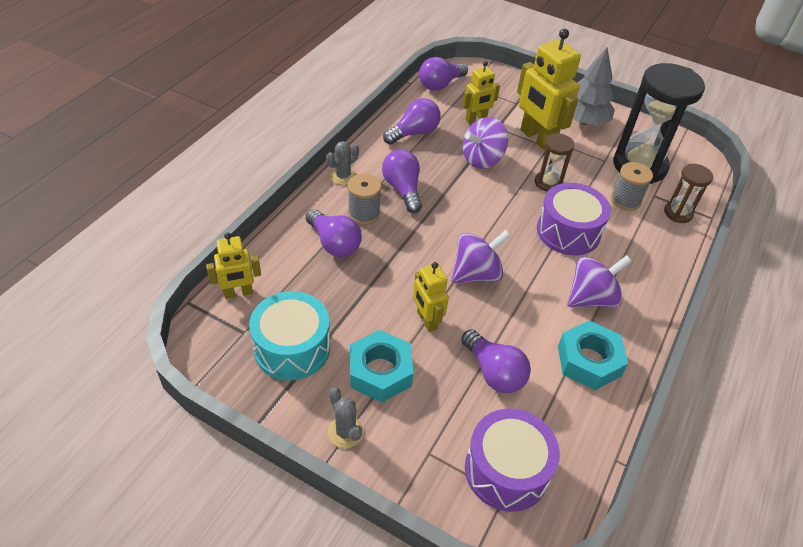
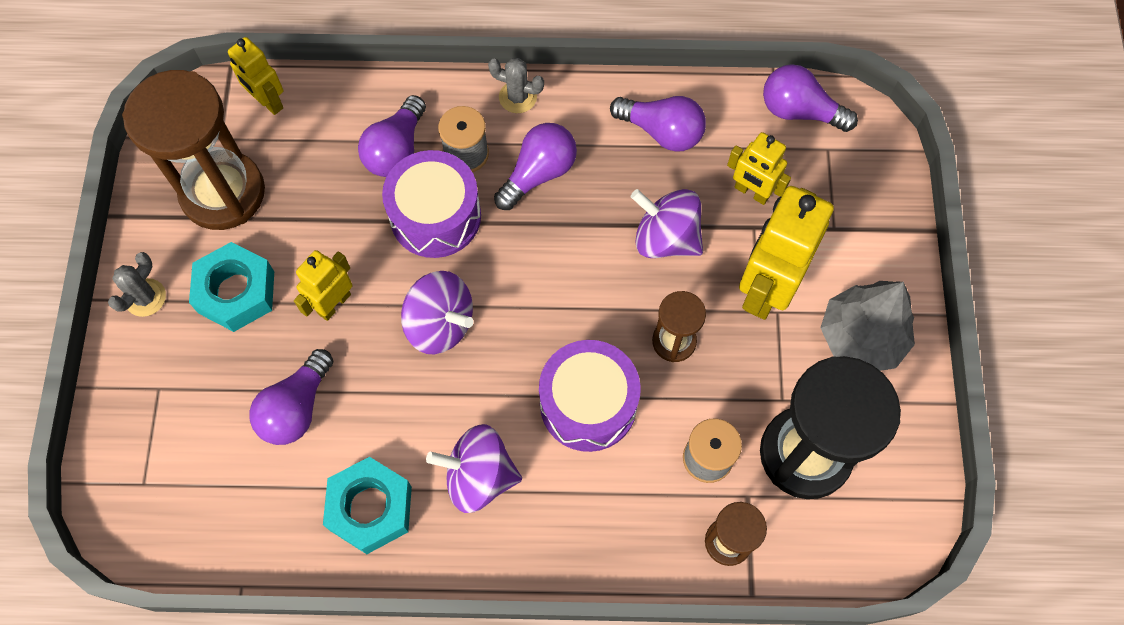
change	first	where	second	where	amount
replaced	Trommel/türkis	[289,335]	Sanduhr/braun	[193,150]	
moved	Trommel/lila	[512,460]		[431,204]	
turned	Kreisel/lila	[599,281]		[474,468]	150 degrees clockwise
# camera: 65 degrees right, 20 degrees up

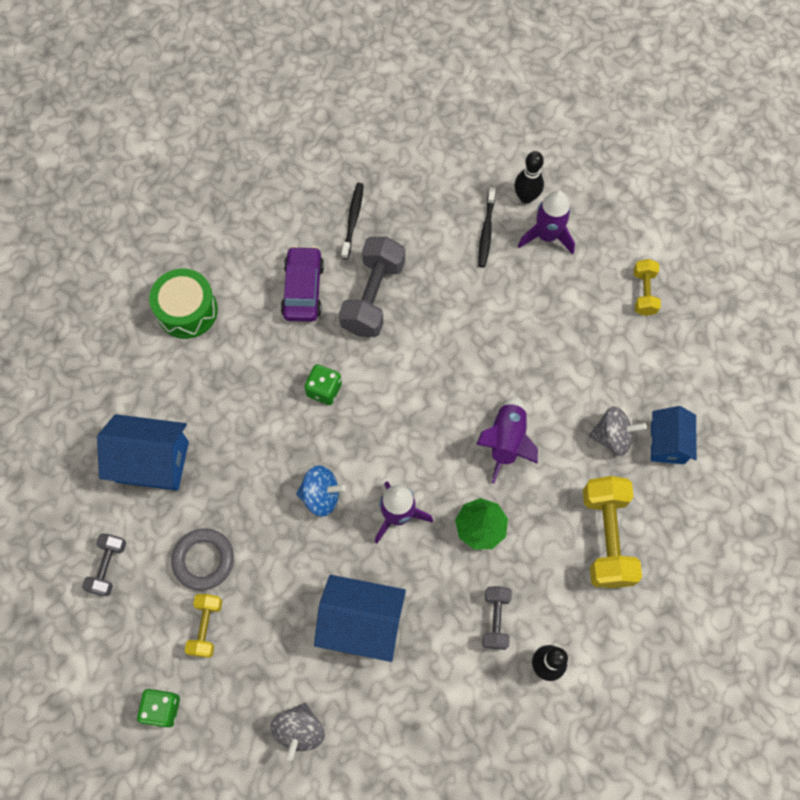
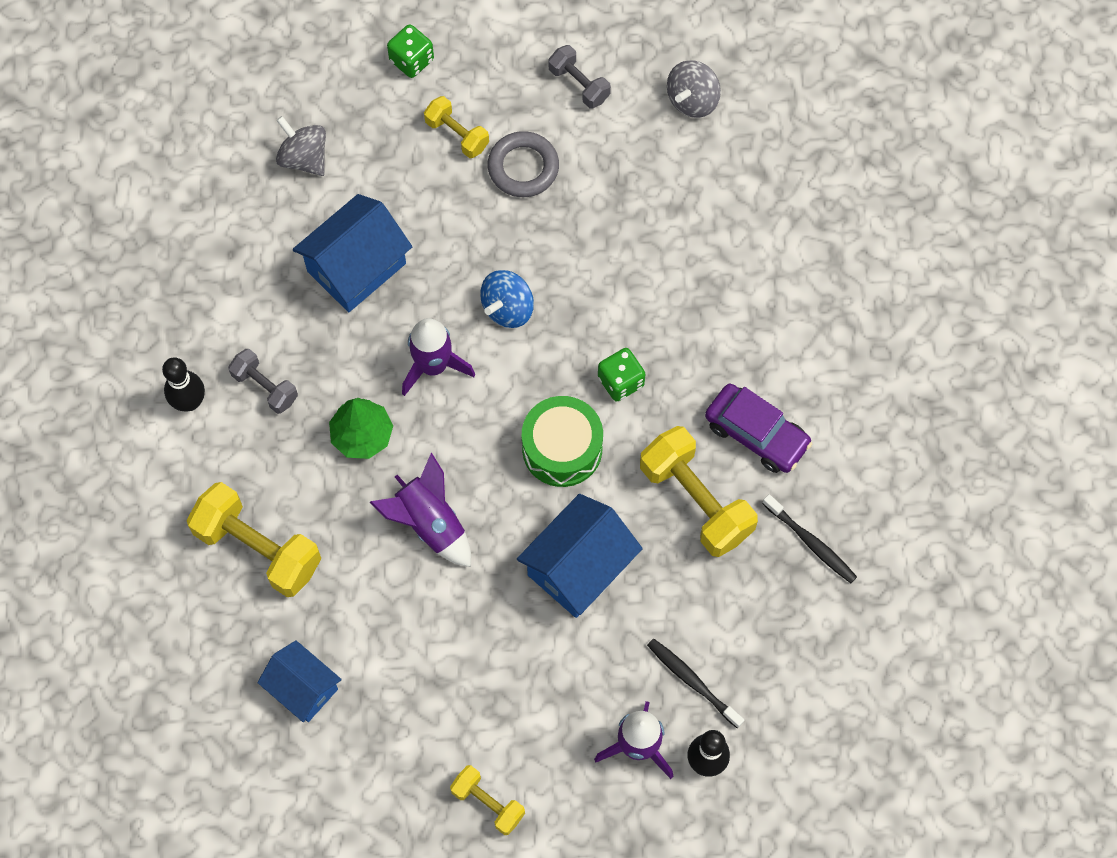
change	first	where	second	where	amount
moved	Haus/blau	[143,452]		[580,556]	
moved	Trommel/grün	[183,304]		[562,441]	
recoloured	Hantel/grau	[372,287]	Hantel/gelb	[699,491]	
moved	Kreisel/grau	[618,431]		[694,89]	
# camera: 125 degrees right, 0 degrees up

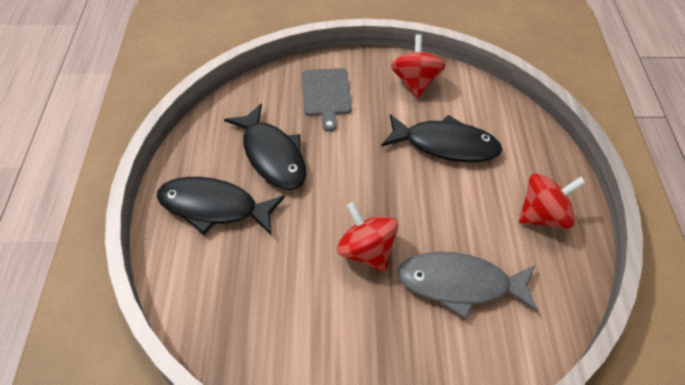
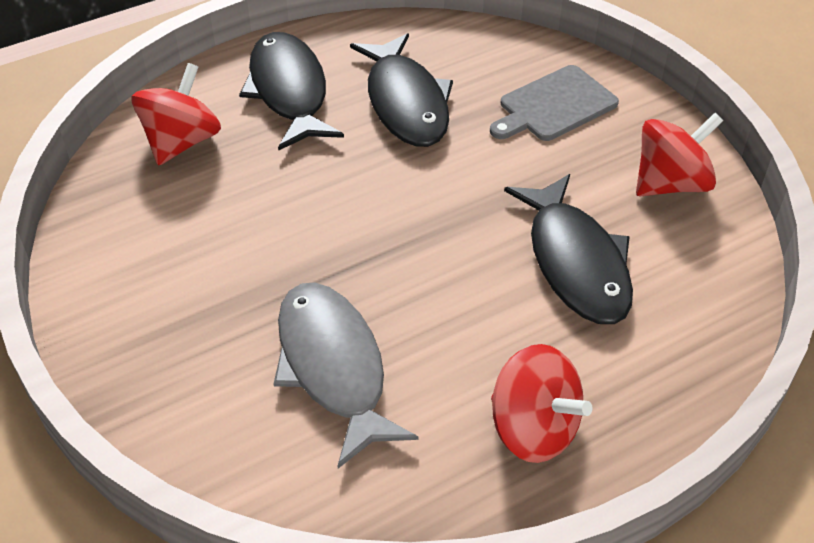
change	first	where	second	where	amount
turned	Fisch/schwarz	[265,146]		[401,90]	45 degrees counterclockwise
moved	Kreisel/rot	[367,237]		[176,114]	
# camera: 60 degrees right, 5 degrees down

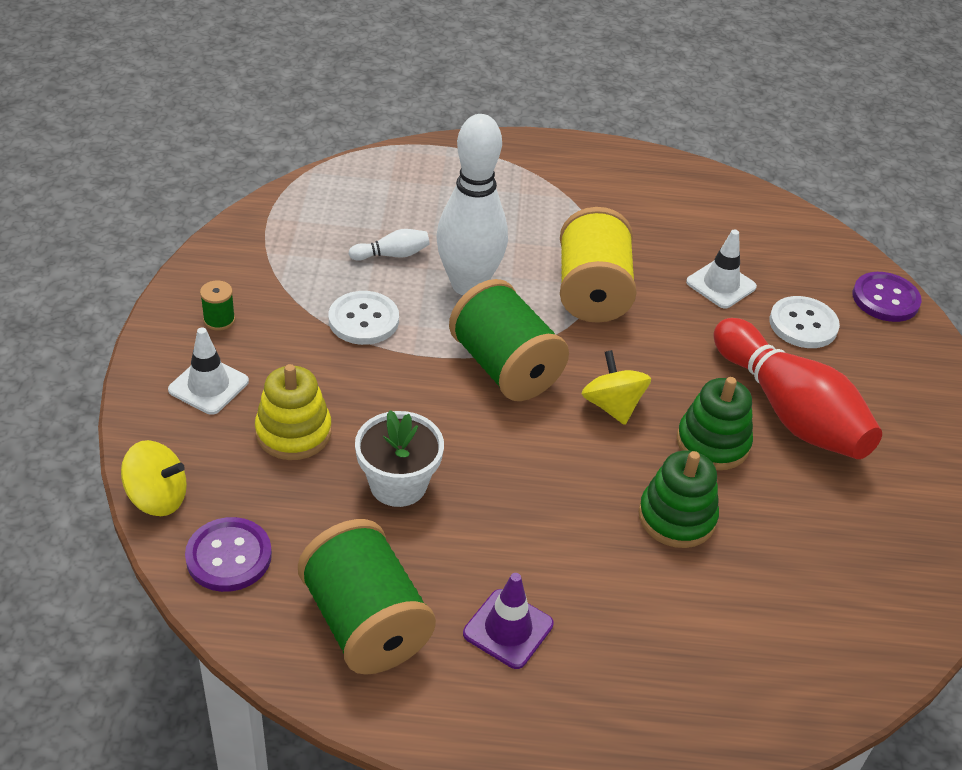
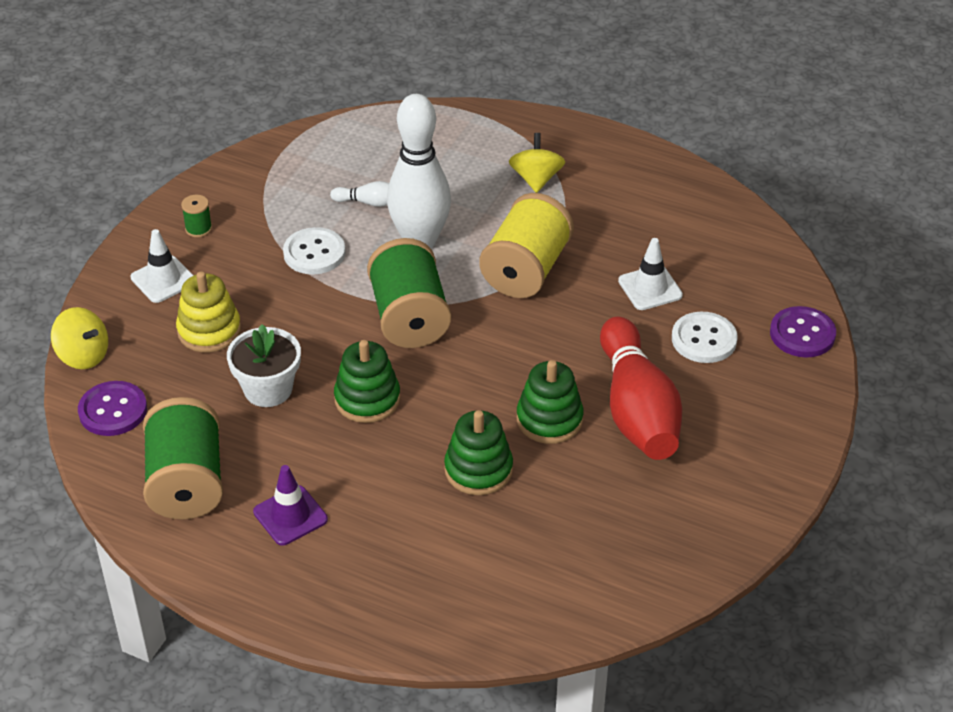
change	first	where	second	where	amount
moved	Kreisel/gelb	[616,387]		[537,163]	
added			Stapelspielzeug/grün	[367,381]	
# camera: 25 degrees right, 0 degrees up

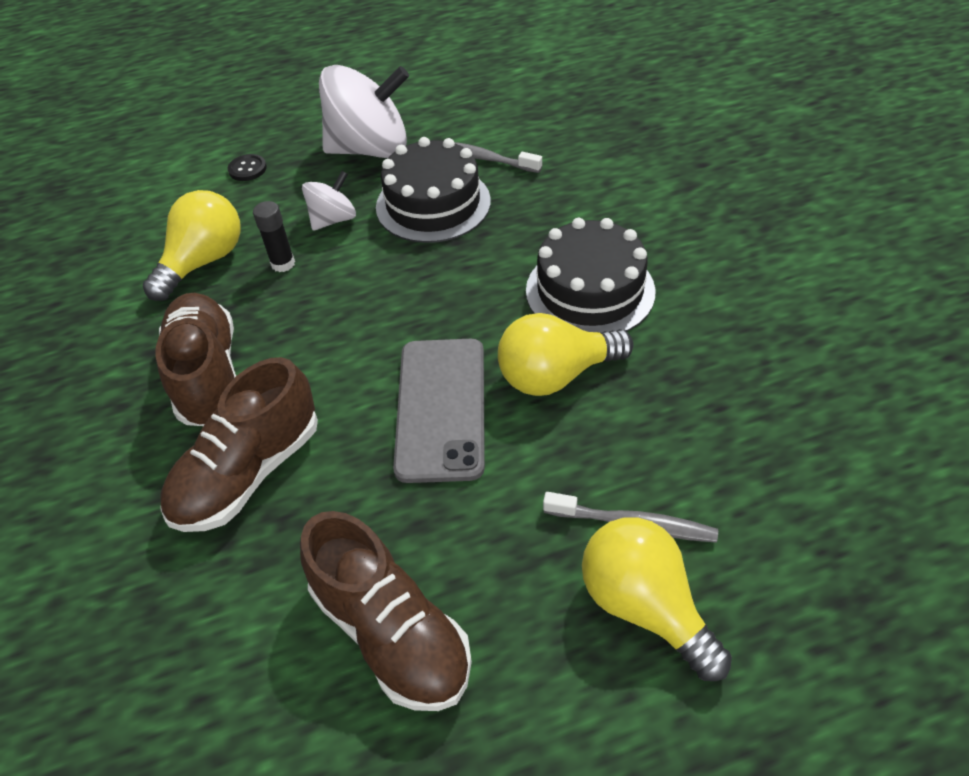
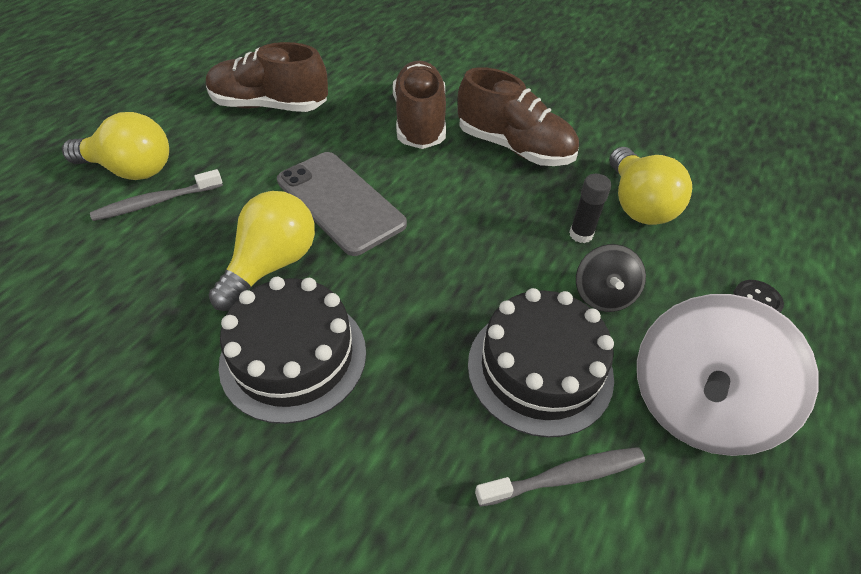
change	first	where	second	where	amount
recoloured	Kreisel/weiß	[329,201]	Kreisel/schwarz	[611,278]	
# camera: 135 degrees right, 0 degrees up

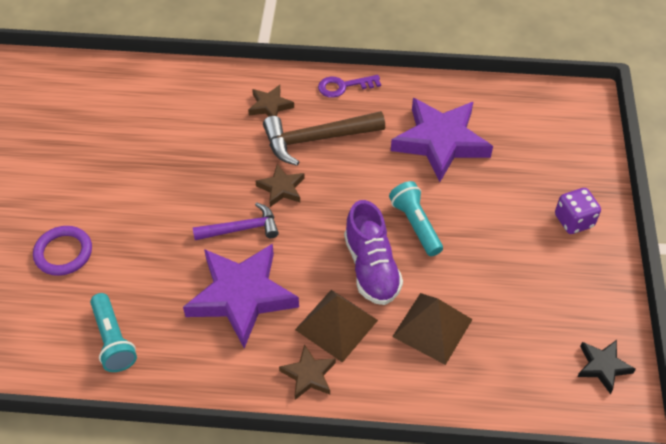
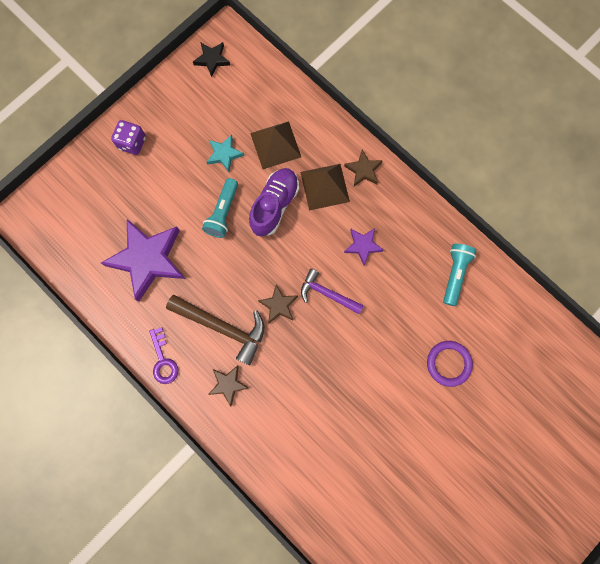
change	first	where	second	where	amount
resized	Stern/lila	[241,296]		[364,246]	x0.48
turned	Schlüssel/lila	[349,86]		[163,355]	45 degrees clockwise
added			Stern/türkis	[225,153]	
# camera: 140 degrees left, 25 degrees up

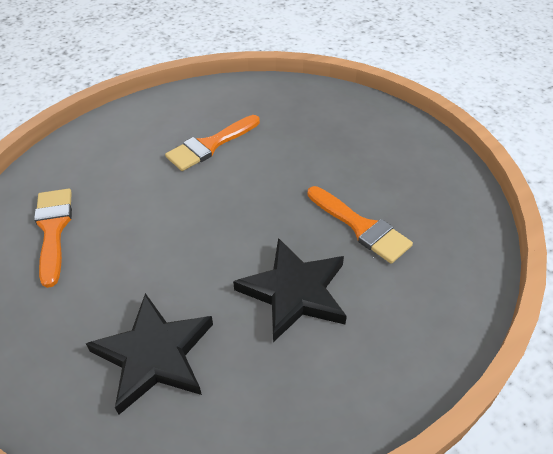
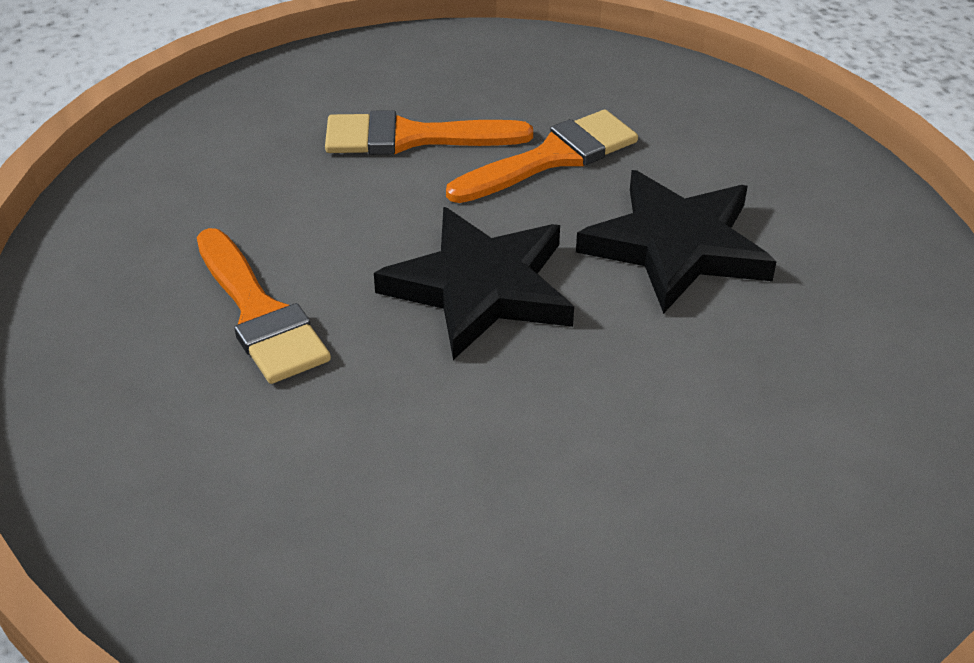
change	first	where	second	where	amount
moved	Pinsel/orange	[53,238]		[429,132]	
moved	Stern/schwarz	[149,354]		[474,283]	
# camera: 80 degrees left, 5 degrees down

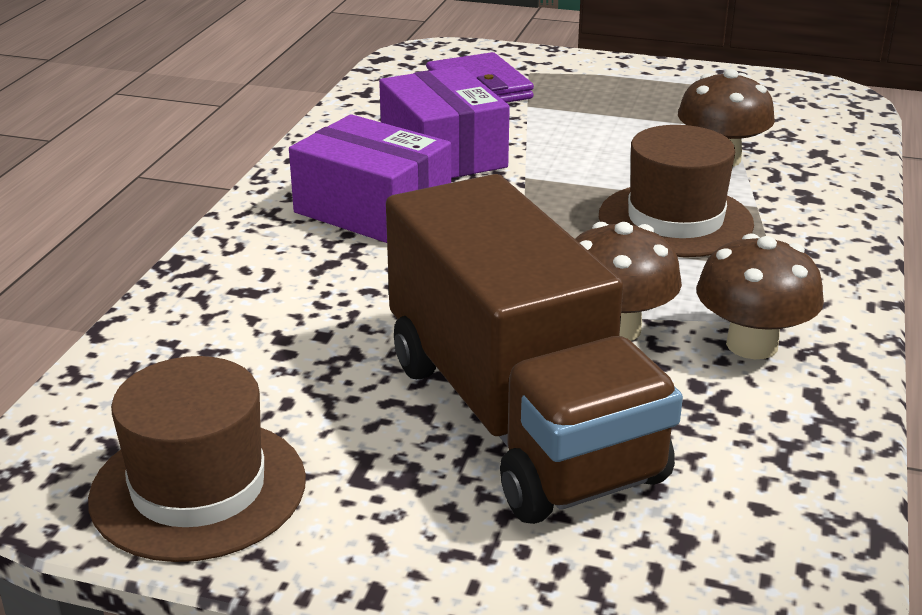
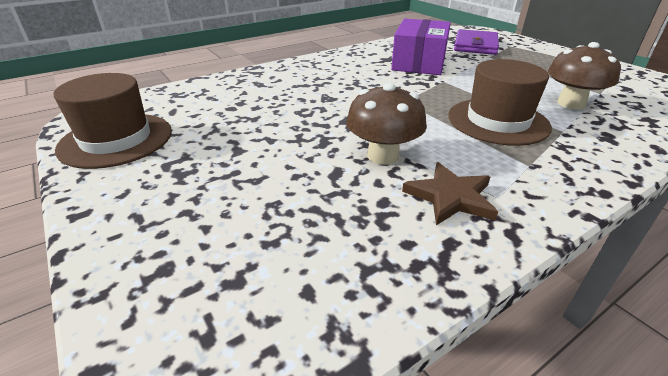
change	first	where	second	where	amount
removed	Schachtel/lila	[370,178]			
removed	Lastwagen/braun	[534,349]			
replaced	Pilz/braun	[760,296]	Stern/braun	[450,193]	
# camera: 40 degrees right, 5 degrees up

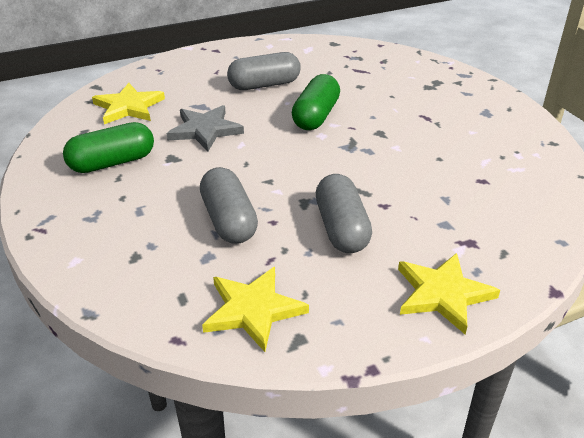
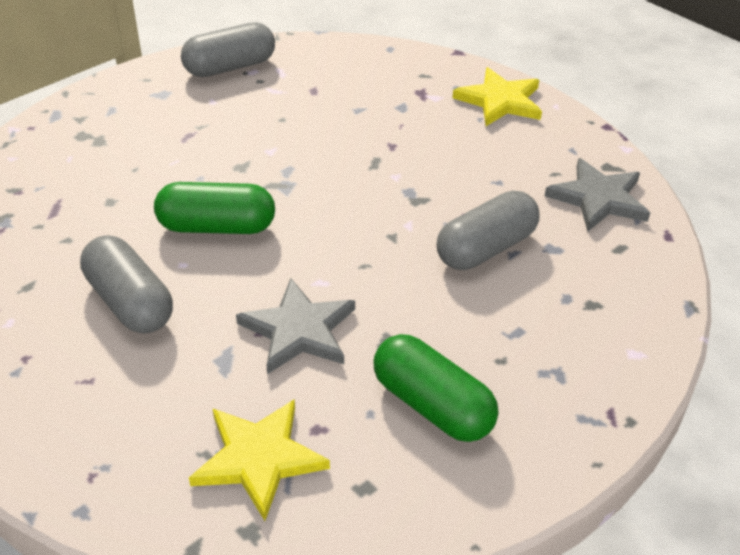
change	first	where	second	where	amount
recoloured	Stern/gelb	[255,309]	Stern/grau	[597,194]	
moved	Kapsel/grau	[344,213]		[228,49]	
# camera: 110 degrees left, 5 degrees up

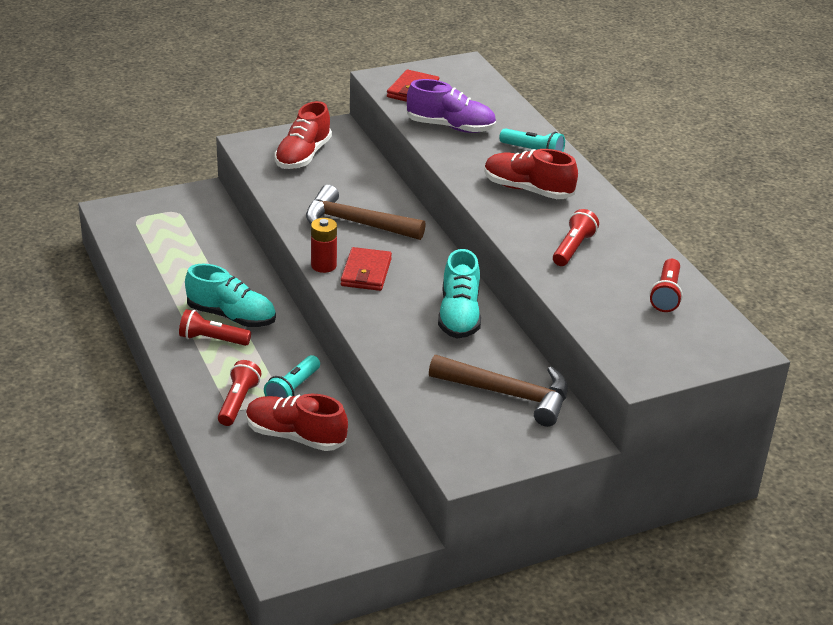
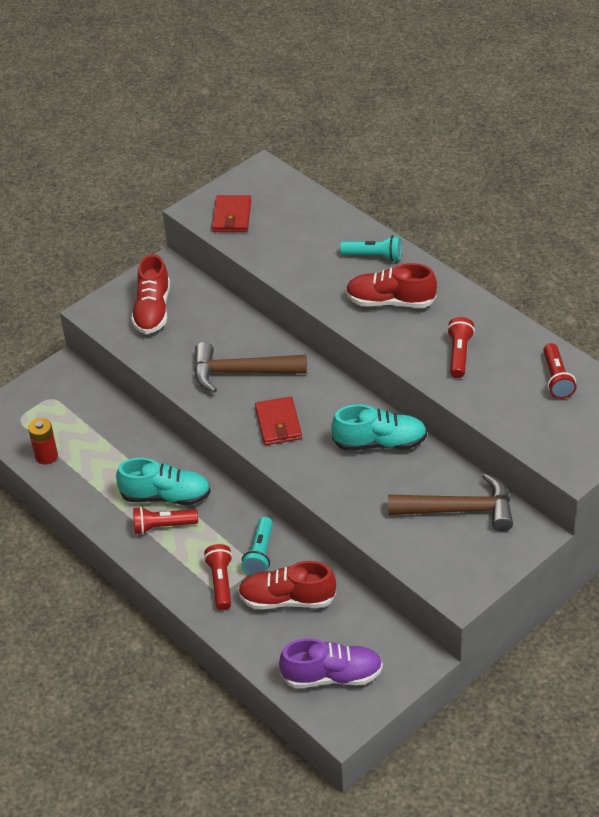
change	first	where	second	where	amount
moved	Batterie/rot	[324,245]		[43,441]	
moved	Schuh/lila	[451,106]		[331,663]	
turned	Schuh/türkis	[459,294]		[379,427]	75 degrees counterclockwise
# camera: 15 degrees left, 10 degrees up

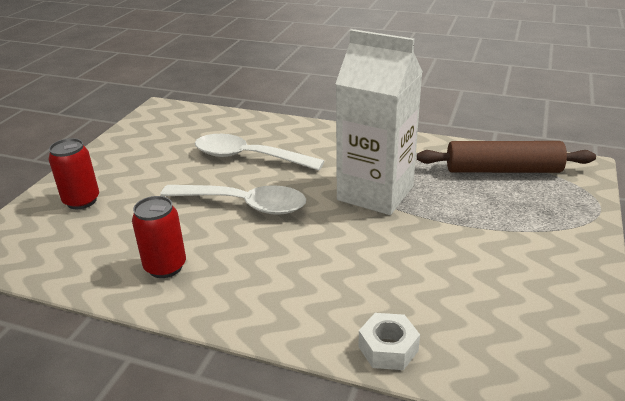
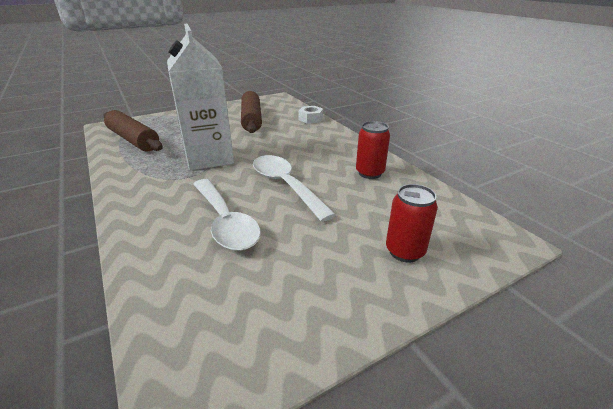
change	first	where	second	where	amount
added			Nudelholz/braun	[251,112]	
# camera: 140 degrees left, 0 degrees up

